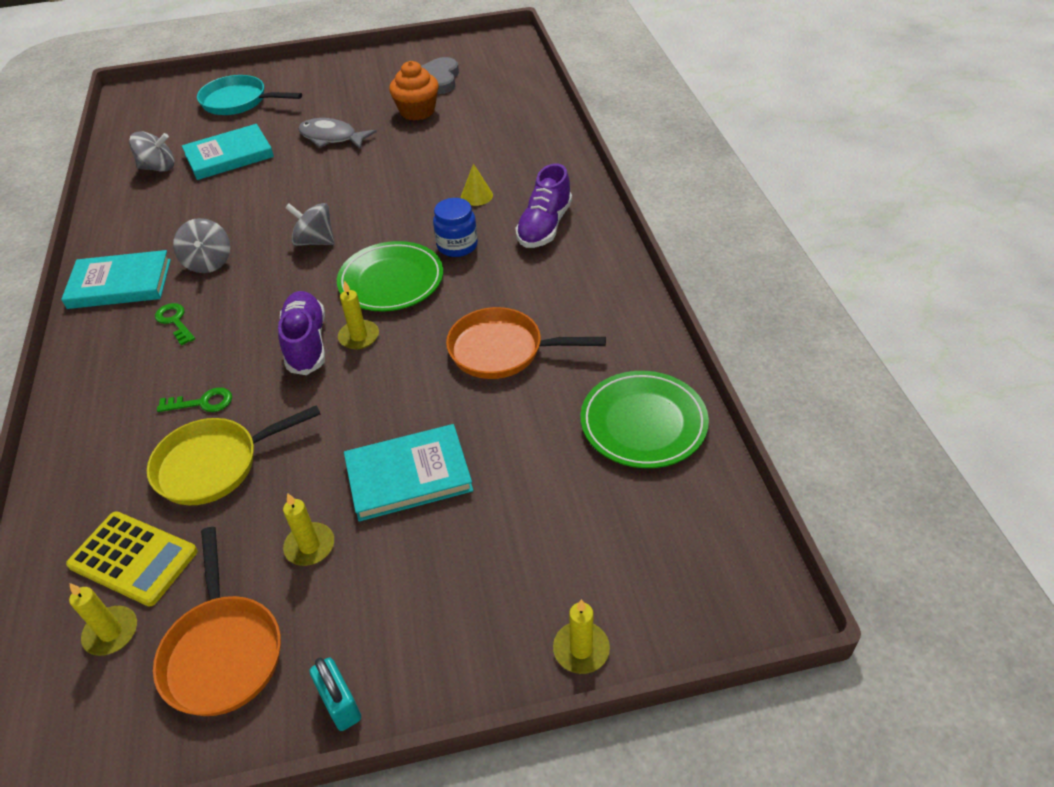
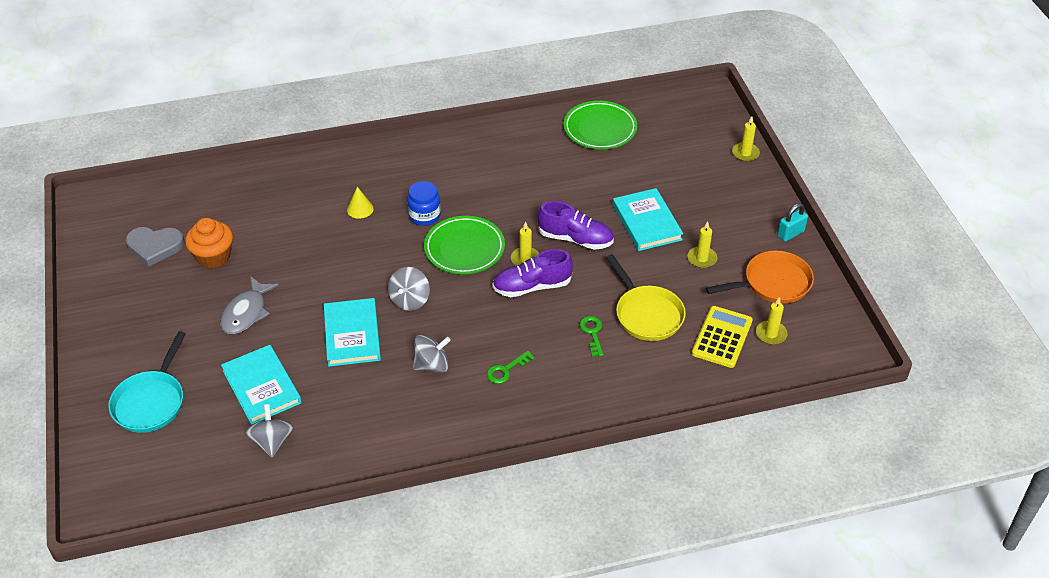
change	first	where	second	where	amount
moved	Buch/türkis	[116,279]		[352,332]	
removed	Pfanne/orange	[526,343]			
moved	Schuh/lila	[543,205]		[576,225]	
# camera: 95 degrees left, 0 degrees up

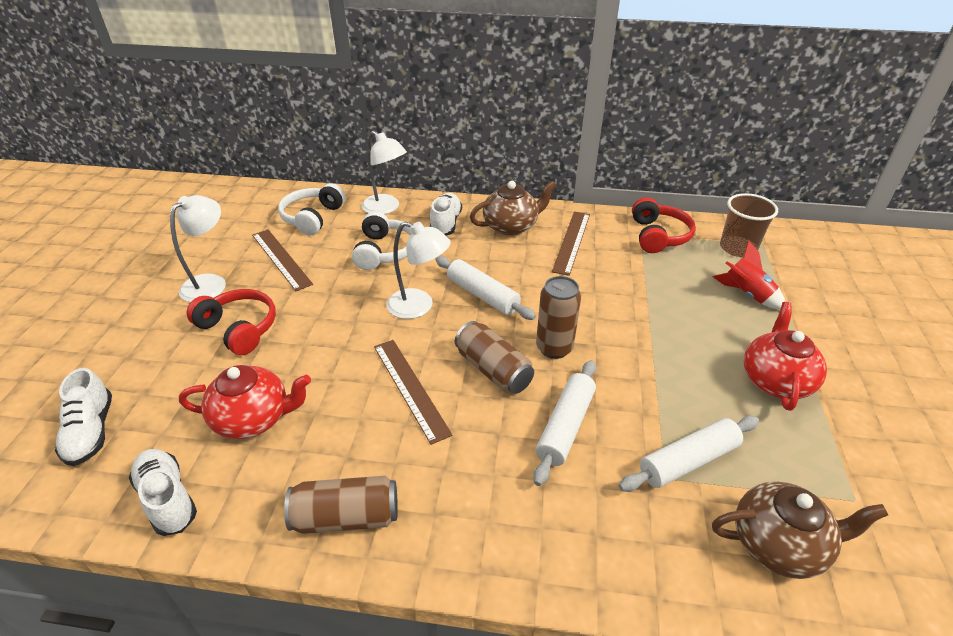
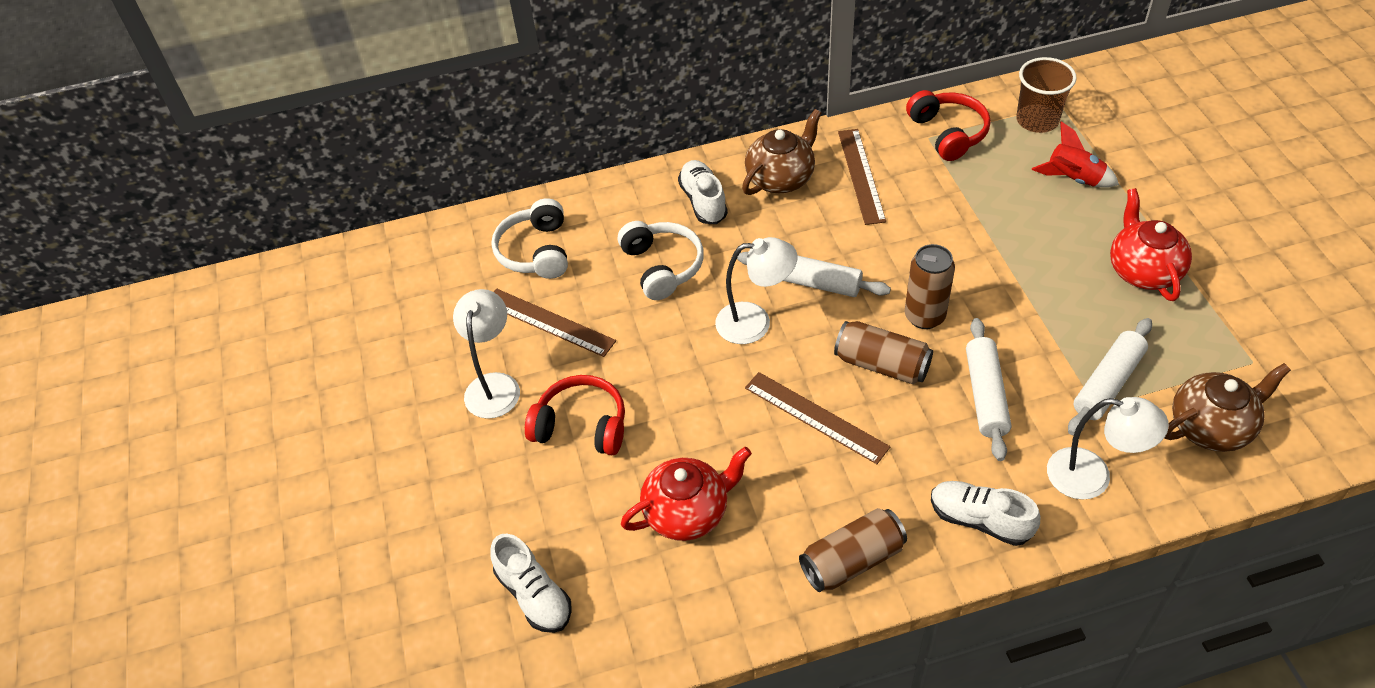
change	first	where	second	where	amount
moved	Schuh/weiß	[163,492]		[985,513]	
moved	Lampe/weiß	[384,172]		[1108,448]	
# camera: 20 degrees left, 10 degrees up

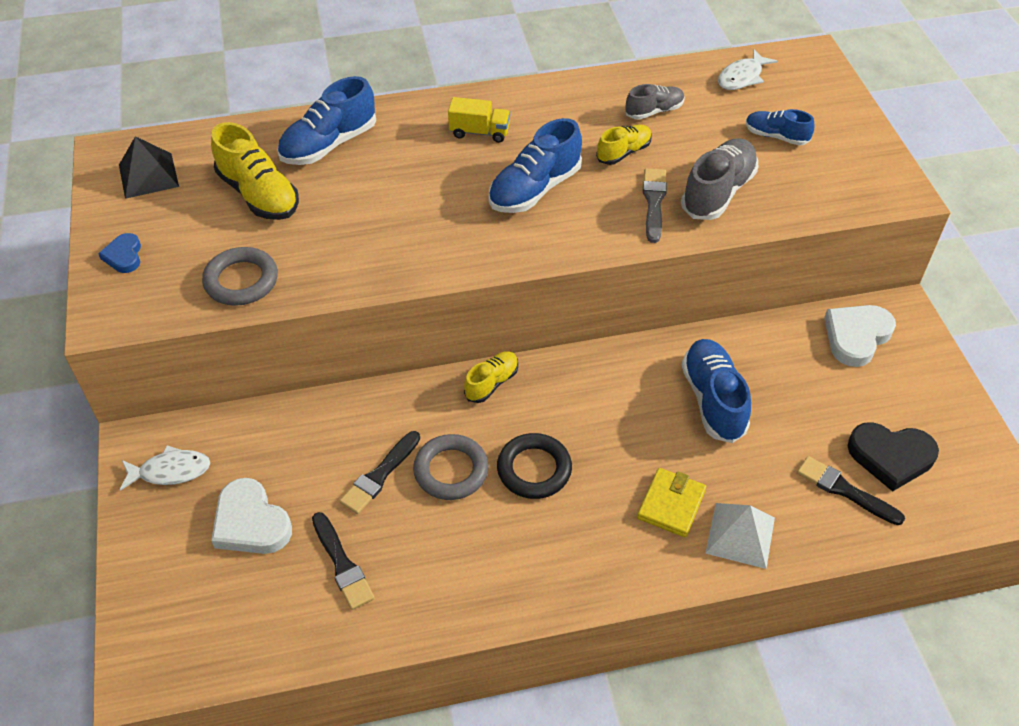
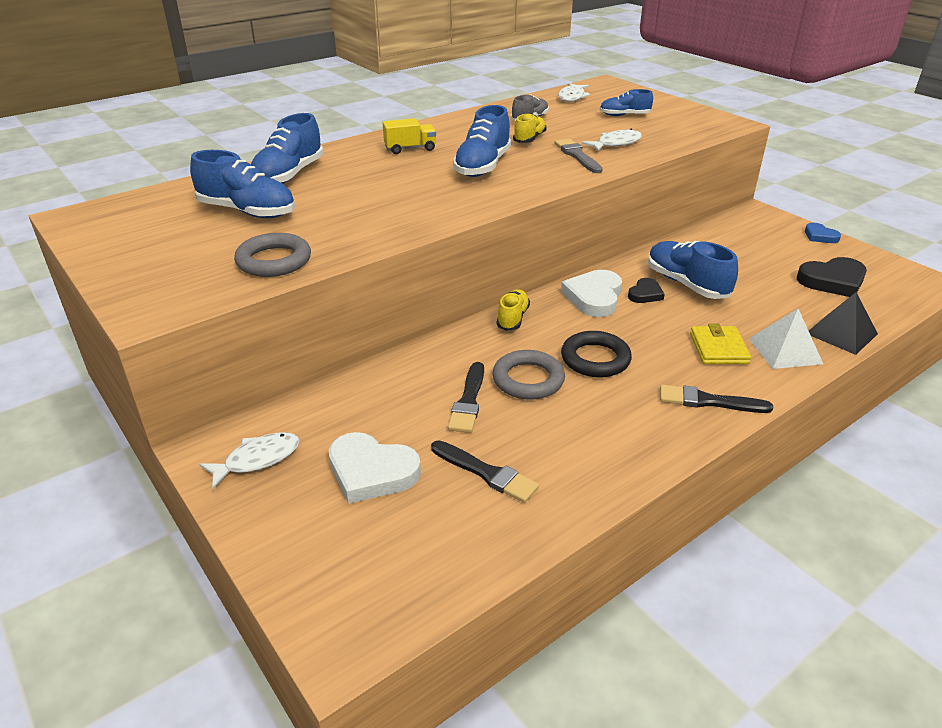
change	first	where	second	where	amount
moved	Herz/blau	[119,253]		[823,233]	
moved	Pyramide/schwarz	[149,167]		[843,323]	
recoloured	Schuh/gelb	[255,171]	Schuh/blau	[242,184]	
replaced	Schuh/grau	[719,179]	Fisch/weiß	[612,140]	
moved	Pinsel/schwarz	[851,490]		[717,399]	
moved	Herz/weiß	[860,336]		[591,293]	
added			Herz/schwarz	[646,290]	
# camera: 25 degrees left, 15 degrees down

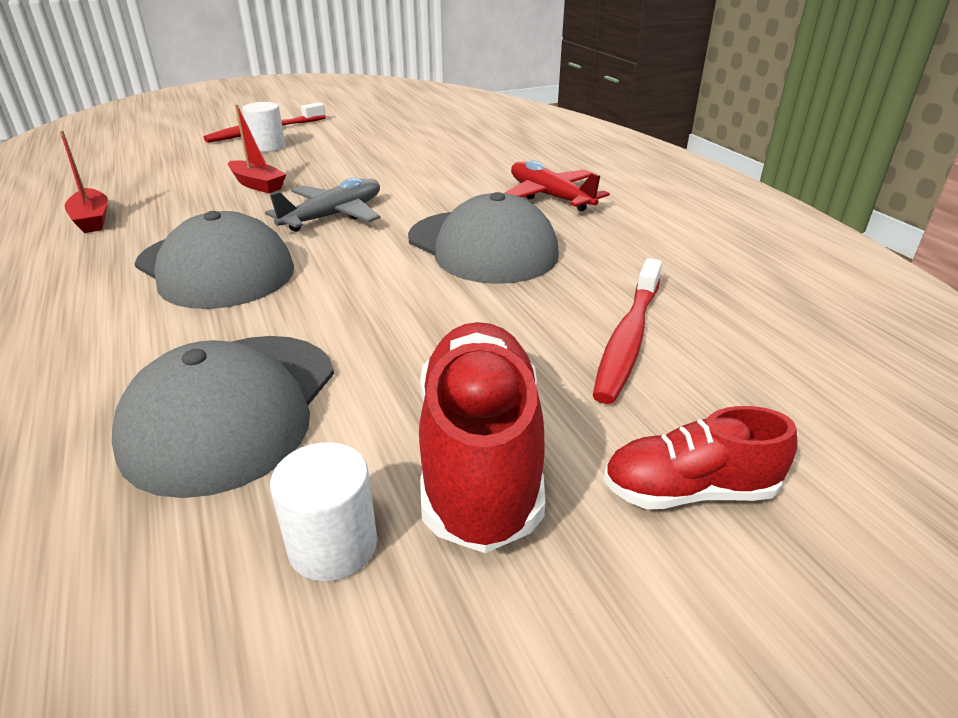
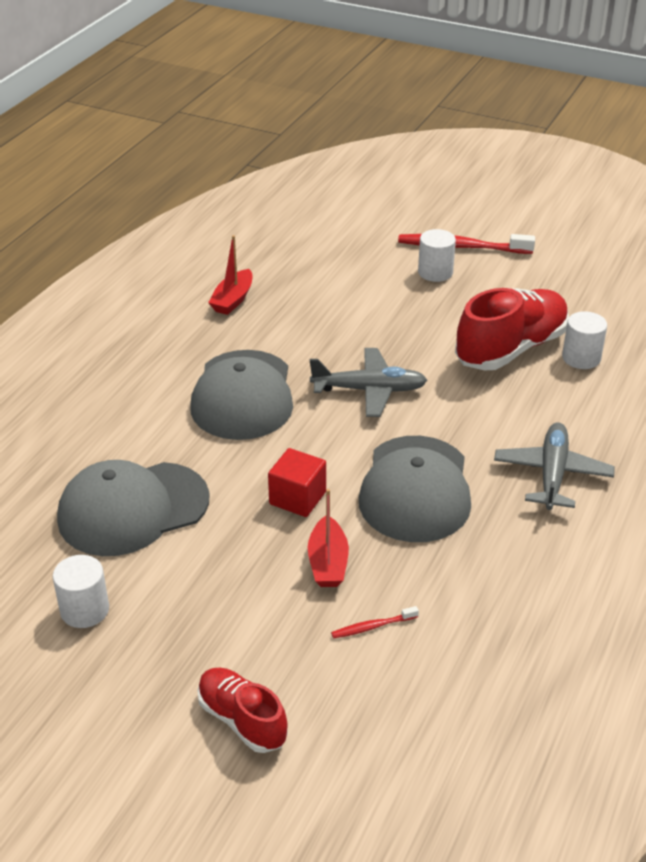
change	first	where	second	where	amount
moved	Boot/rot	[257,148]		[328,538]	
moved	Schuh/rot	[482,437]		[512,329]	
recoloured	Flugzeug/rot	[557,186]	Flugzeug/grau	[554,466]	
resized	Zahnbürste/rot	[627,331]		[375,622]	x0.46
added			Kubus/rot	[297,482]	
added			Vollzylinder/weiß	[584,340]	
# camera: 50 degrees right, 5 degrees up

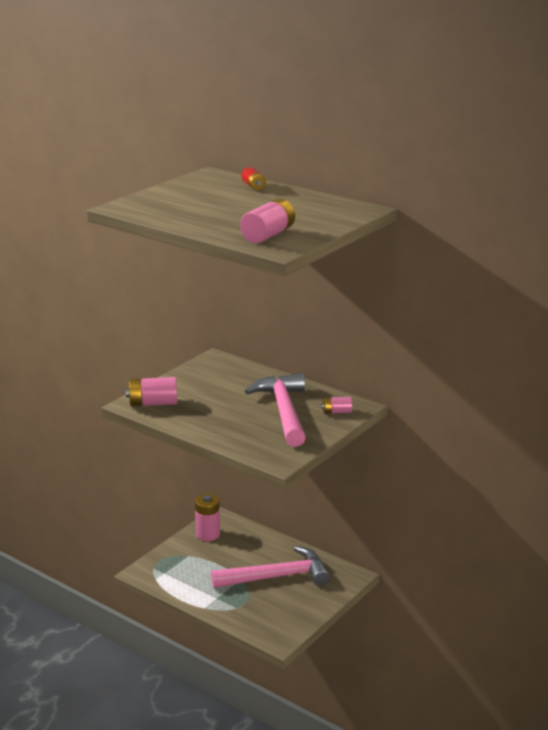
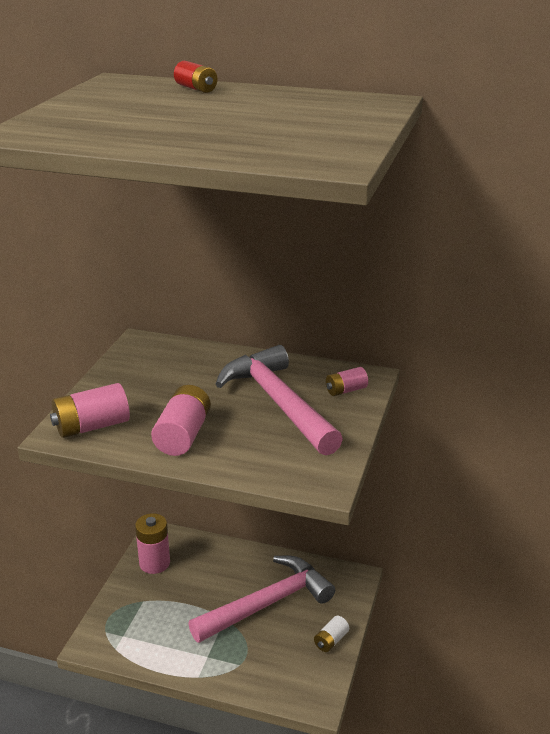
change	first	where	second	where	amount
moved	Batterie/rosa	[267,220]		[181,420]	
added			Batterie/weiß	[331,634]	
# camera: 20 degrees left, 5 degrees up

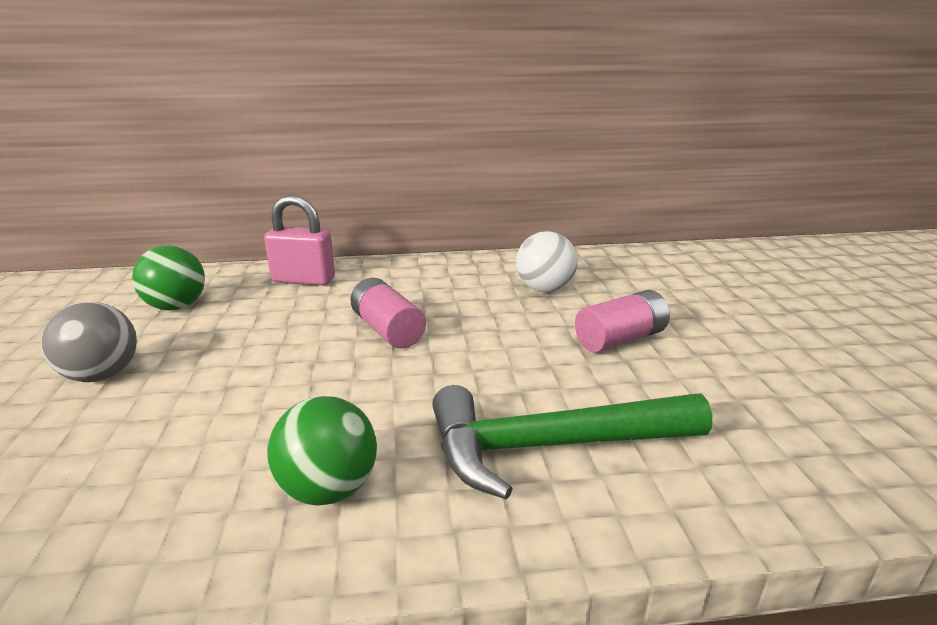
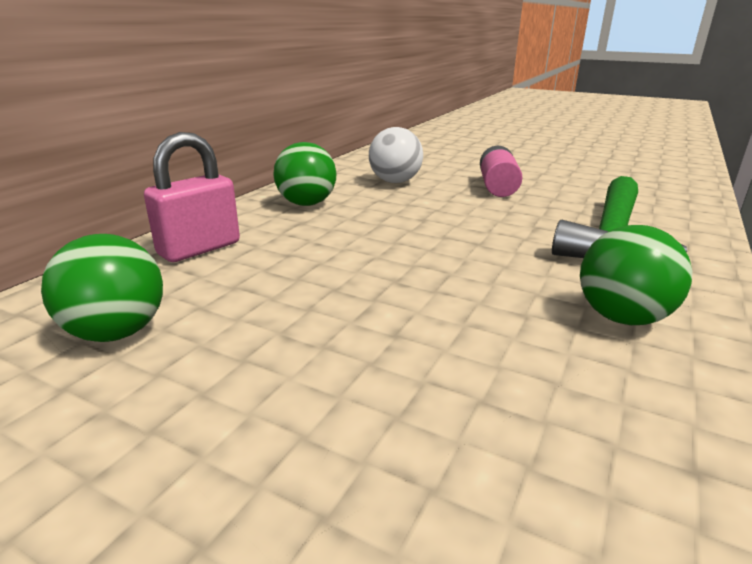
change	first	where	second	where	amount
removed	Ball/grau	[89,342]			
removed	Batterie/rosa	[388,313]			
added			Ball/grün	[304,174]	
# camera: 55 degrees left, 0 degrees up

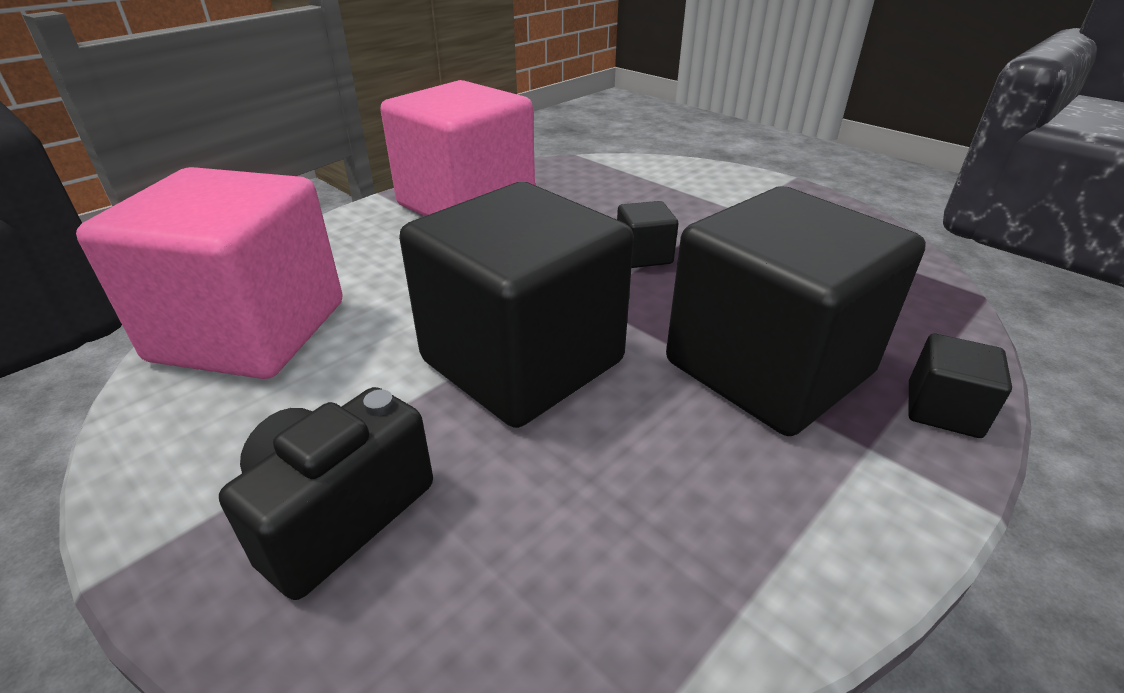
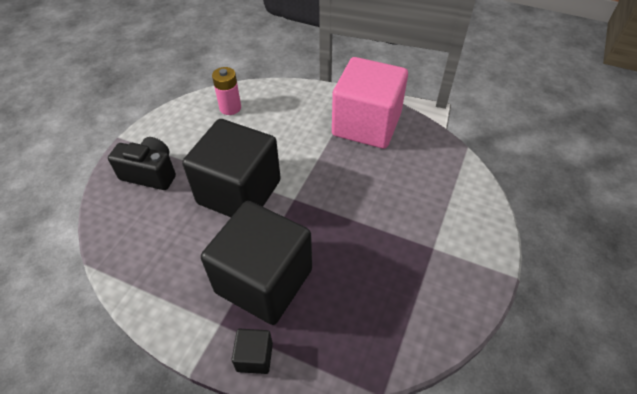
change	first	where	second	where	amount
replaced	Kubus/rosa	[209,273]	Batterie/rosa	[226,91]	
removed	Kubus/schwarz	[648,234]			
# camera: 70 degrees right, 15 degrees up

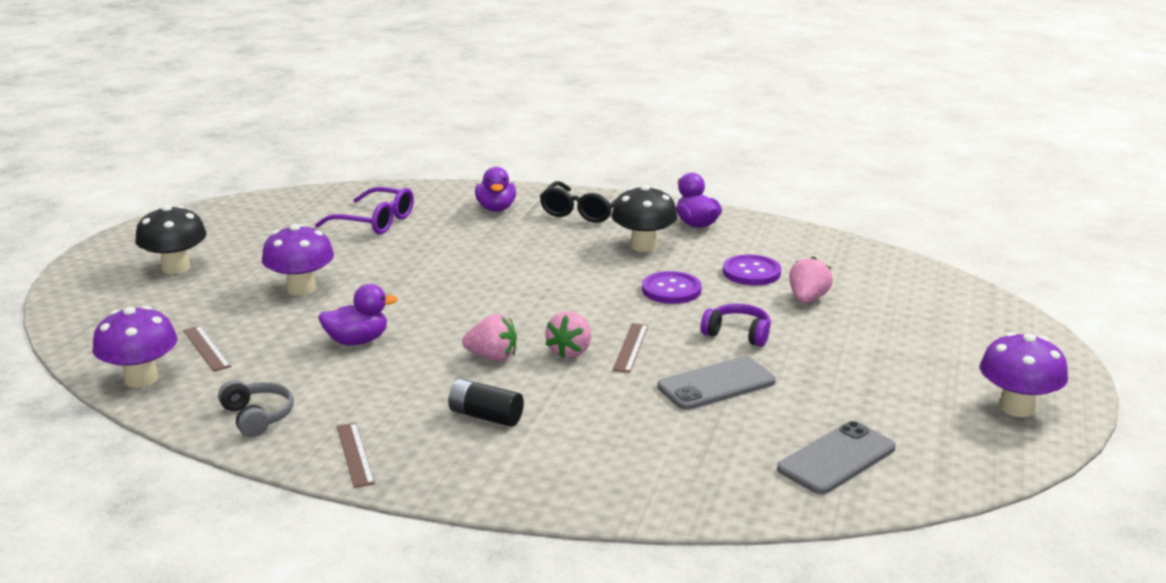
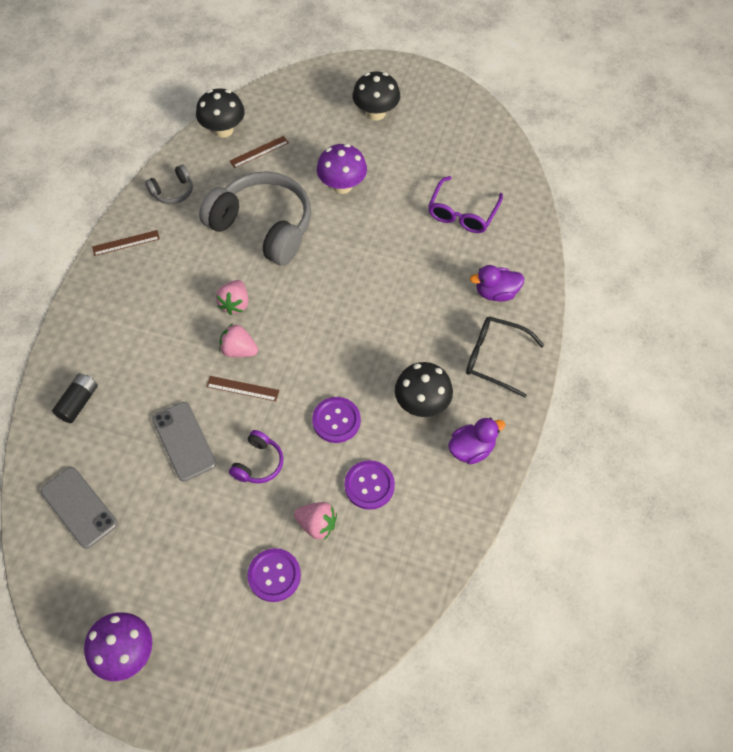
change	first	where	second	where	amount
recoloured	Pilz/lila	[134,347]	Pilz/schwarz	[220,113]	
replaced	Ente/lila	[358,314]	Kopfhörer/grau	[255,218]	
moved	Batterie/schwarz	[486,403]		[75,398]	
added			Knopf/lila	[274,575]	
# camera: 90 degrees right, 35 degrees up

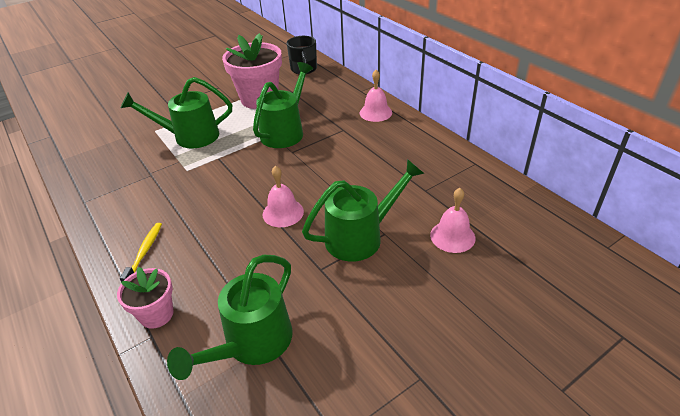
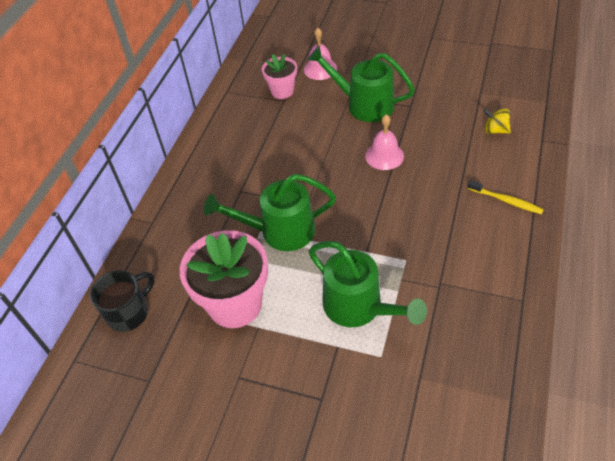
change	first	where	second	where	amount
moved	Blumentopf/rosa	[145,298]		[279,76]	
turned	Zahnbürste/gelb	[141,252]		[506,197]	120 degrees counterclockwise
removed	Gießkanne/grün	[230,317]			
removed	Glocke/rosa	[376,96]			
added			Kreisel/gelb	[497,121]	
# camera: 125 degrees left, 10 degrees up

